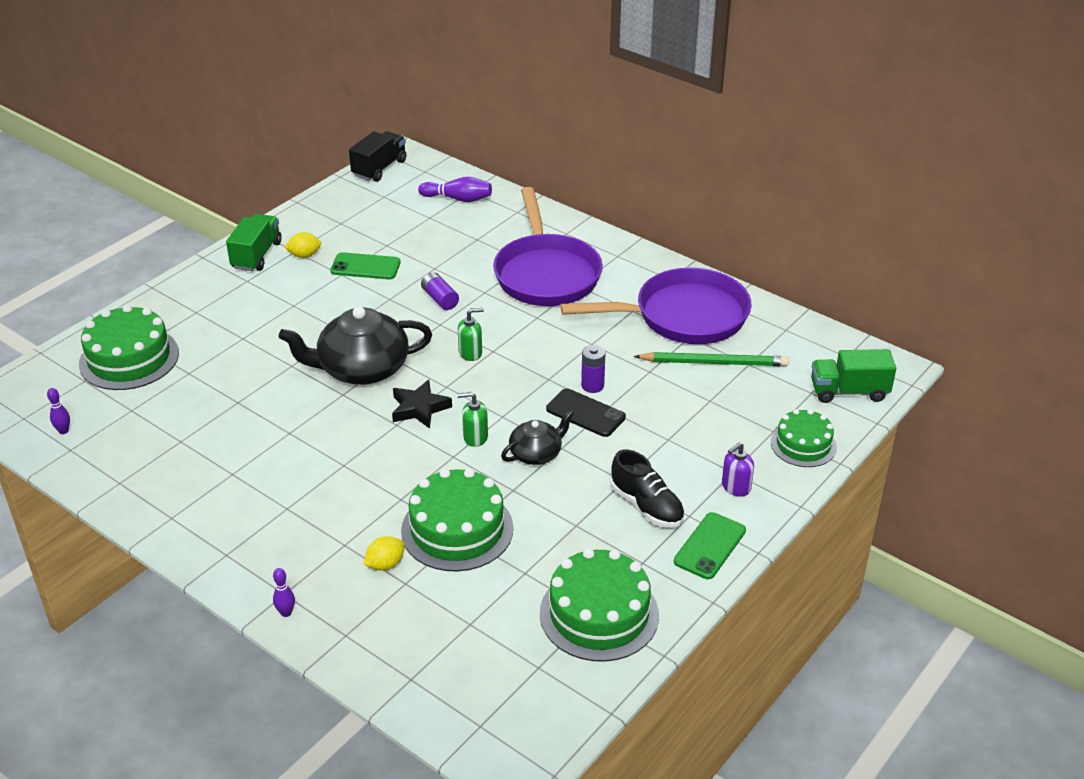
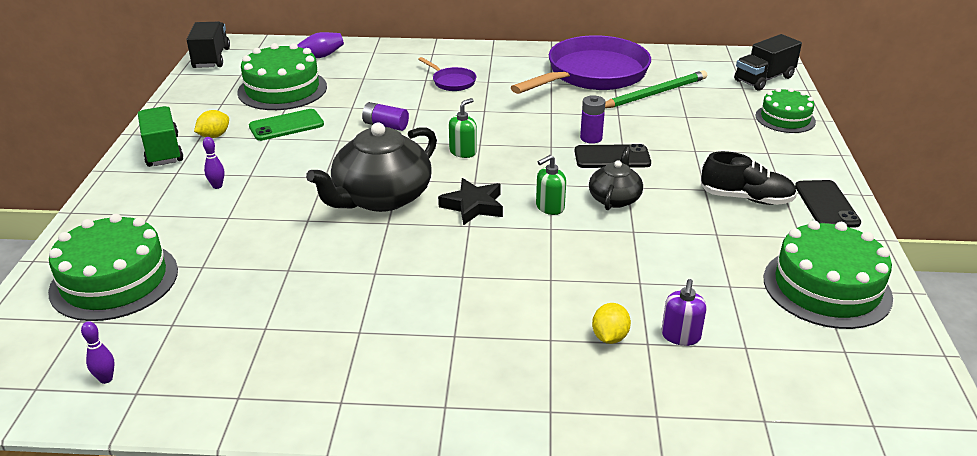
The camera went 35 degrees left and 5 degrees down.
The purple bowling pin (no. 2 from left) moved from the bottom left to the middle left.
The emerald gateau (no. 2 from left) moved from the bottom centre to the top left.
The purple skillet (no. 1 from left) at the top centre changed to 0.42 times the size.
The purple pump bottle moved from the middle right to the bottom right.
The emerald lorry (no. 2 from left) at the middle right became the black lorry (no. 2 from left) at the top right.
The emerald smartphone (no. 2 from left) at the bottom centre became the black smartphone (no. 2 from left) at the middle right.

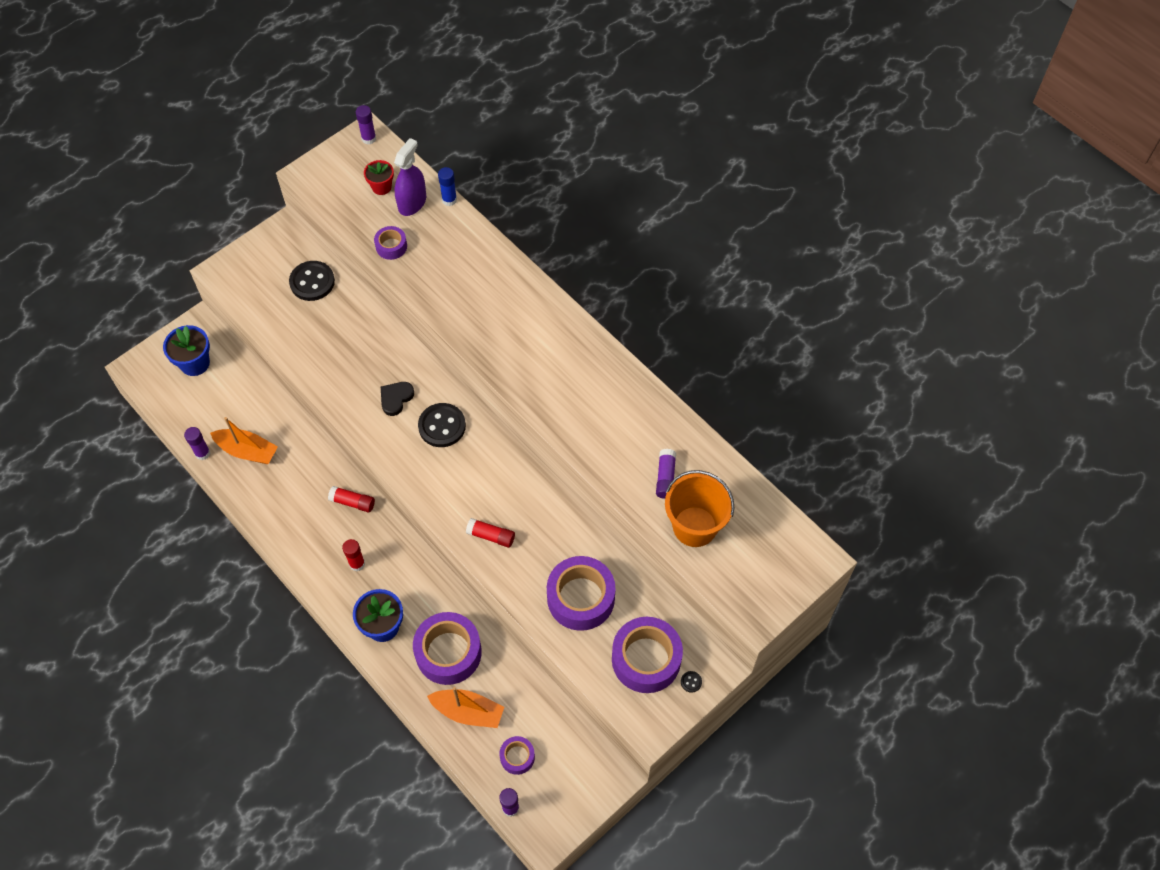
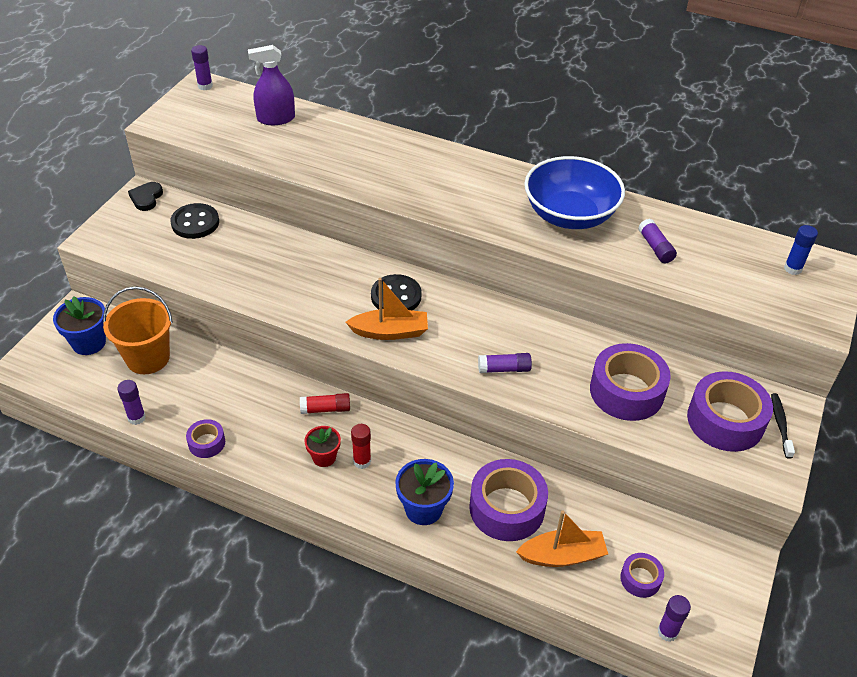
The camera went 25 degrees left and 15 degrees down.
The orange-coloured pail moved from the centre to the middle left.
The black love heart moved from the centre to the top left.
The purple sticky tape (no. 1 from left) moved from the top centre to the middle left.
The purple sprayer at the top centre turned 105 degrees counterclockwise.
The red flower pot moved from the top left to the centre.
The orange-coloured sailboat (no. 1 from left) moved from the middle left to the centre.
The red glue (no. 3 from left) at the centre became the purple glue (no. 3 from left) at the centre.
The cobalt deep dish at the top right appeared.
The black sewing button (no. 3 from left) at the bottom centre was replaced by the black tooth brush at the middle right.
The cobalt glue moved from the top centre to the middle right.

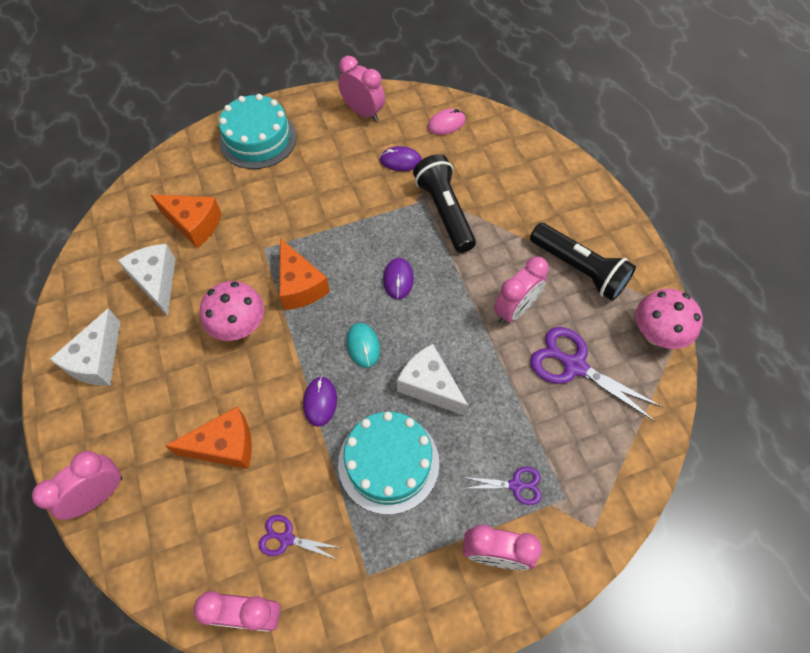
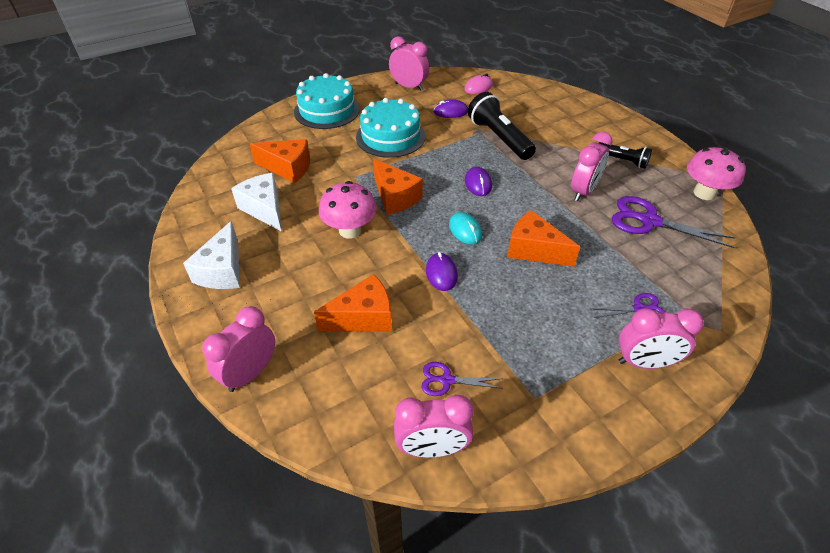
The camera went 10 degrees left and 15 degrees down.
The turquoise gateau (no. 2 from left) moved from the bottom centre to the top centre.
The snow-white cheese (no. 3 from left) at the centre became the orange-coloured cheese (no. 4 from left) at the centre.
The black pocket torch (no. 2 from left) at the middle right changed to 0.59 times the size.

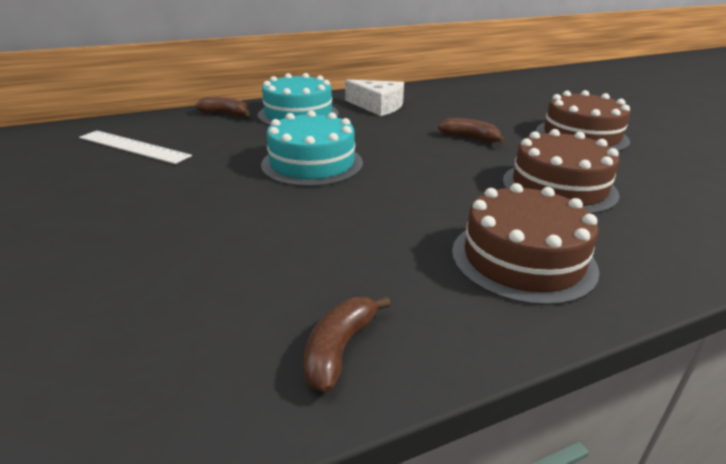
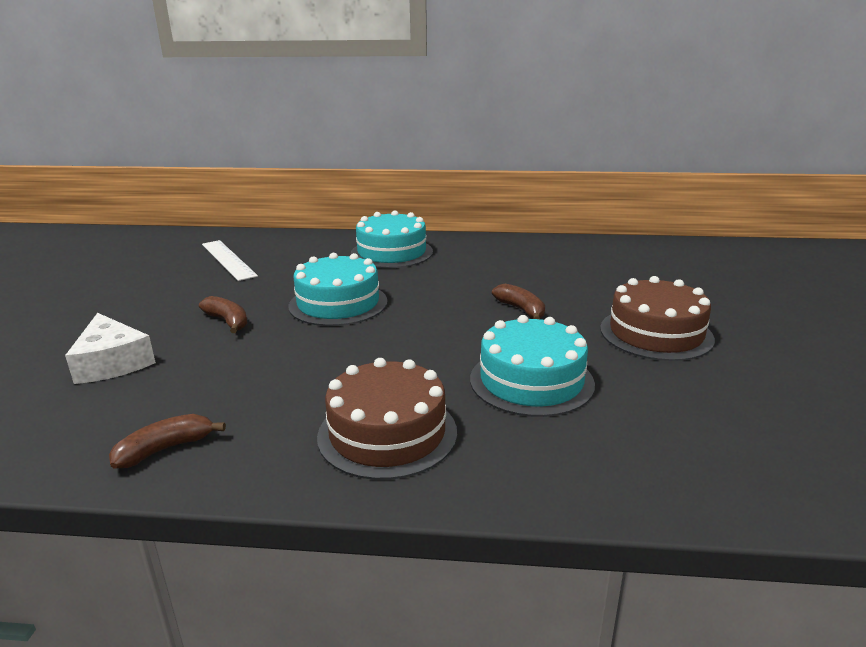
The camera went 30 degrees right and 5 degrees down.
The snow-white cheese moved from the top centre to the middle left.
The brown banana fruit (no. 1 from left in the first image) moved from the top left to the middle left.
The brown gateau (no. 2 from left) at the middle right became the turquoise gateau (no. 3 from left) at the centre.

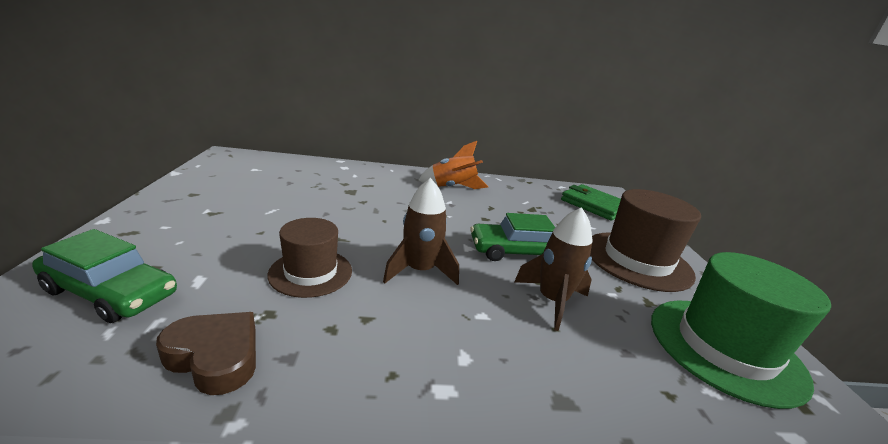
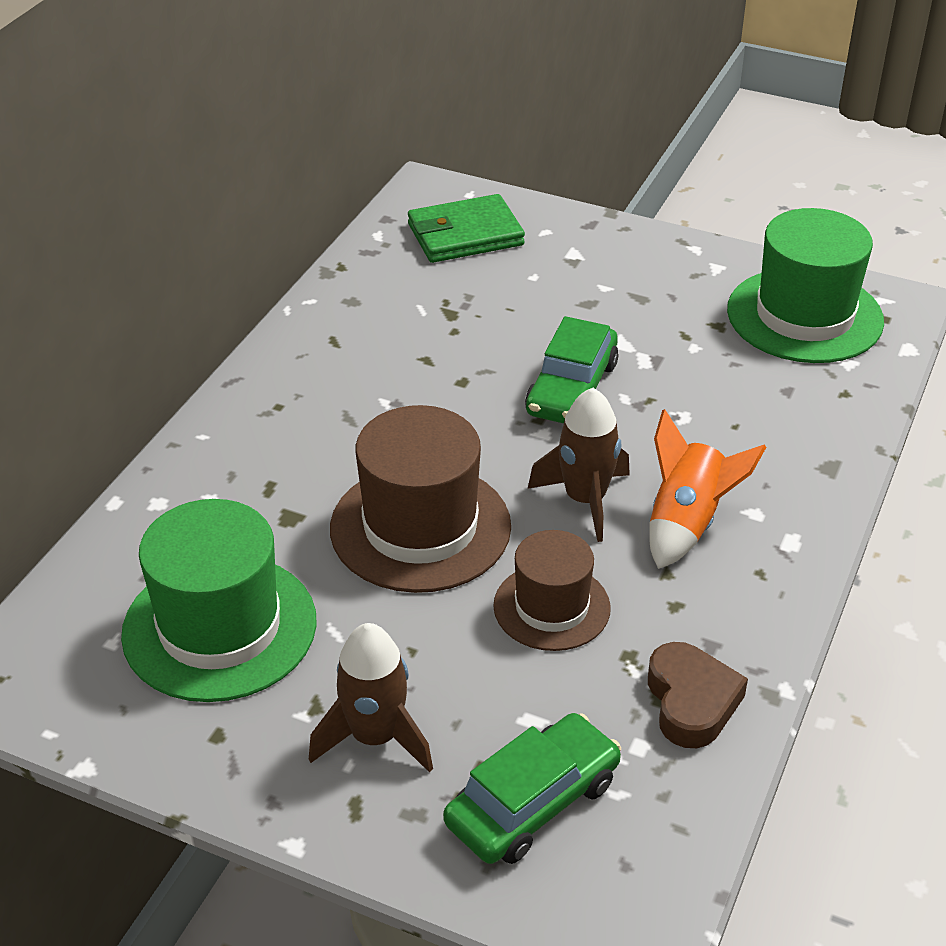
The camera went 60 degrees left and 15 degrees up.
The emerald top hat (no. 1 from left) at the middle left appeared.
The brown spaceship (no. 2 from left in the first image) moved from the centre to the bottom centre.
The brown top hat (no. 2 from left in the first image) moved from the middle right to the centre.
The brown love heart at the bottom left turned 120 degrees clockwise.
The orange-coloured spaceship moved from the centre to the middle right.

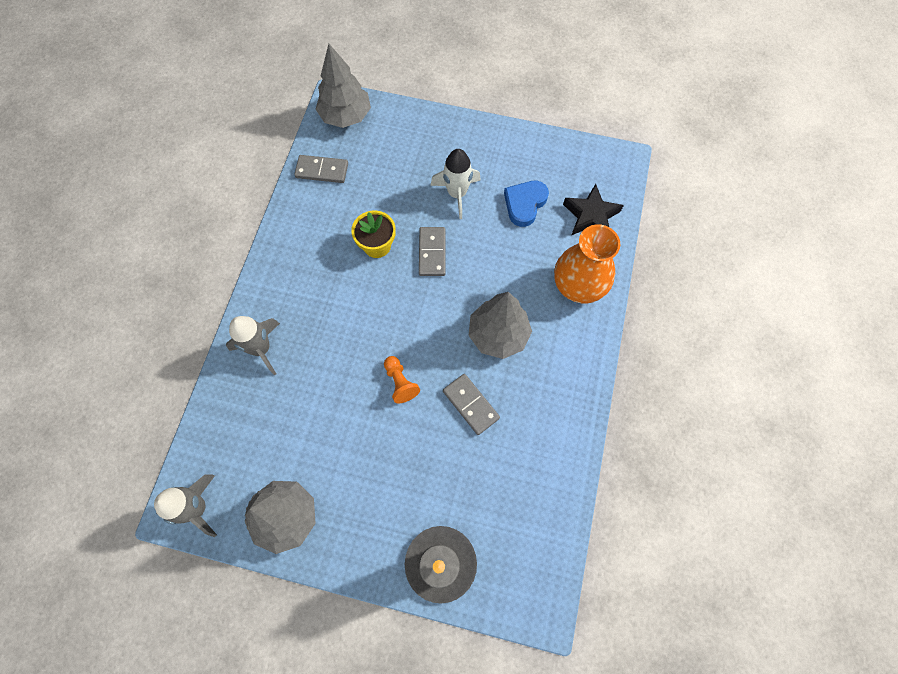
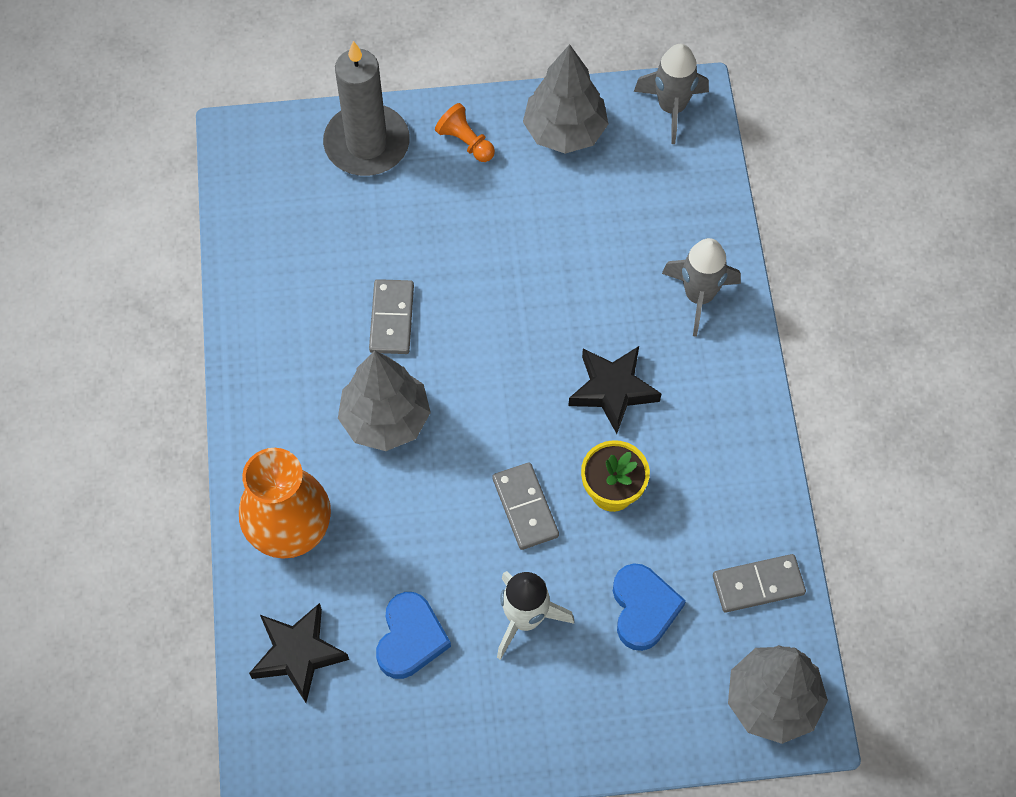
The camera went 160 degrees right and 5 degrees down.
The gray domino piece (no. 3 from left in the first image) at the centre turned 60 degrees clockwise.
The orange-coloured pawn moved from the centre to the top centre.
The black star shape (no. 2 from left) at the centre appeared.
The cobalt love heart (no. 2 from left) at the bottom centre appeared.

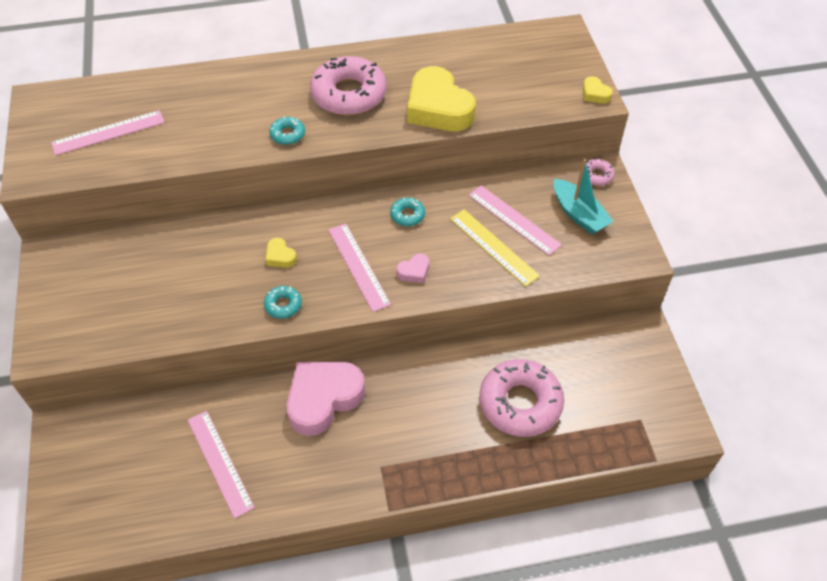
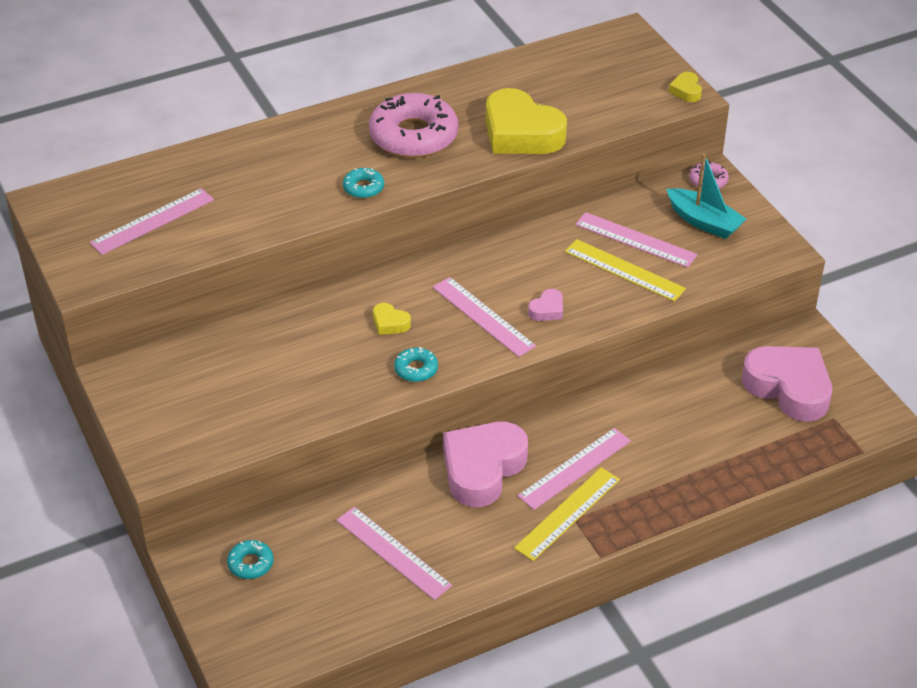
The camera went 15 degrees left and 10 degrees down.
The turquoise glazed donut (no. 3 from left in the first image) moved from the centre to the bottom left.
The golden straightedge (no. 1 from left) at the bottom centre appeared.
The rosy straightedge (no. 4 from left) at the bottom centre appeared.
The golden love heart (no. 3 from left) at the top right turned 45 degrees clockwise.
The rosy love heart (no. 3 from left) at the middle right appeared.
The rosy glazed donut (no. 2 from left) at the bottom centre disappeared.

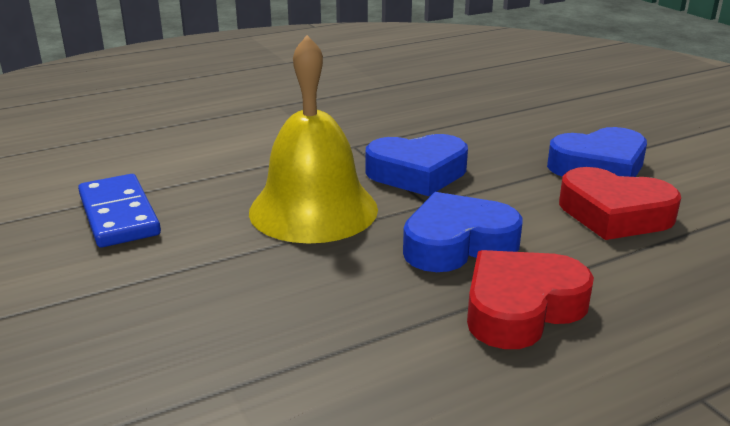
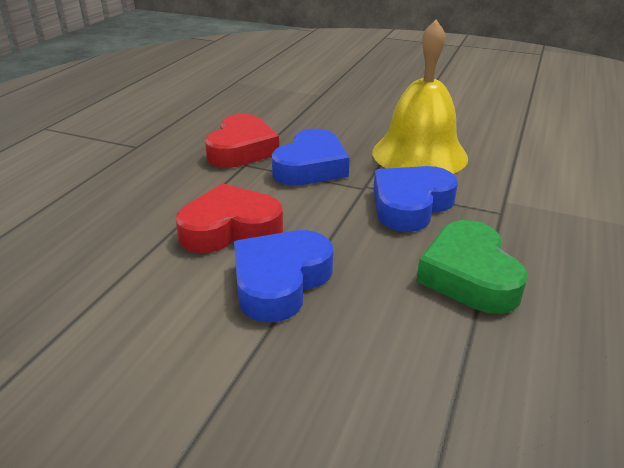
The camera went 140 degrees right and 5 degrees up.
The emerald love heart at the middle right appeared.
The cobalt domino piece at the middle left disappeared.

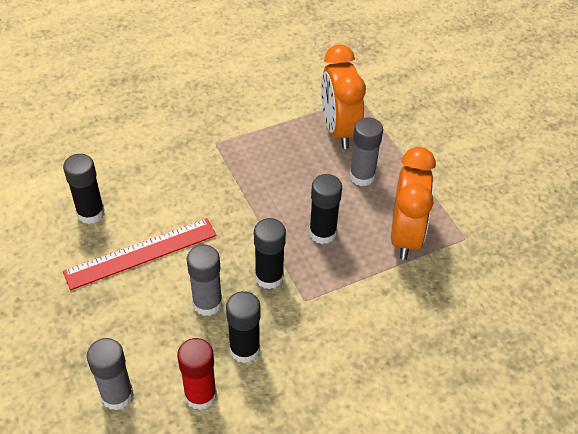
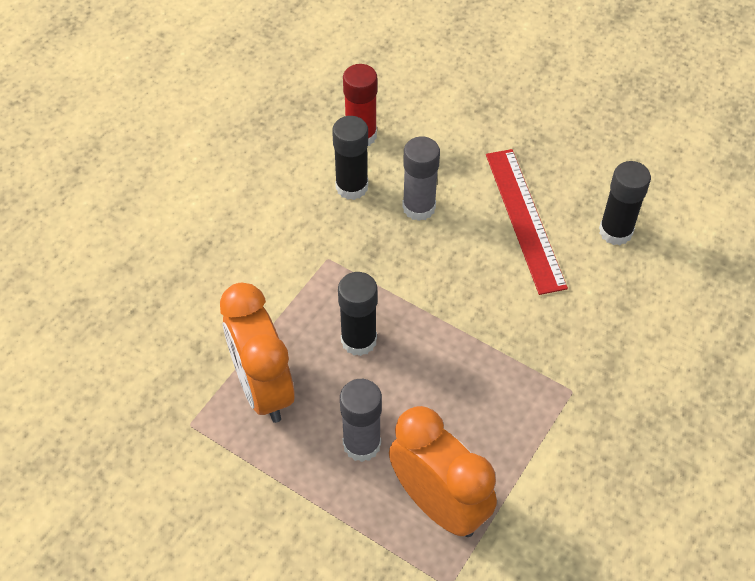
The camera went 150 degrees right and 5 degrees up.
The red straightedge at the middle left turned 45 degrees counterclockwise.
The gray glue (no. 1 from left) at the bottom left disappeared.
The black glue (no. 3 from left) at the centre disappeared.

